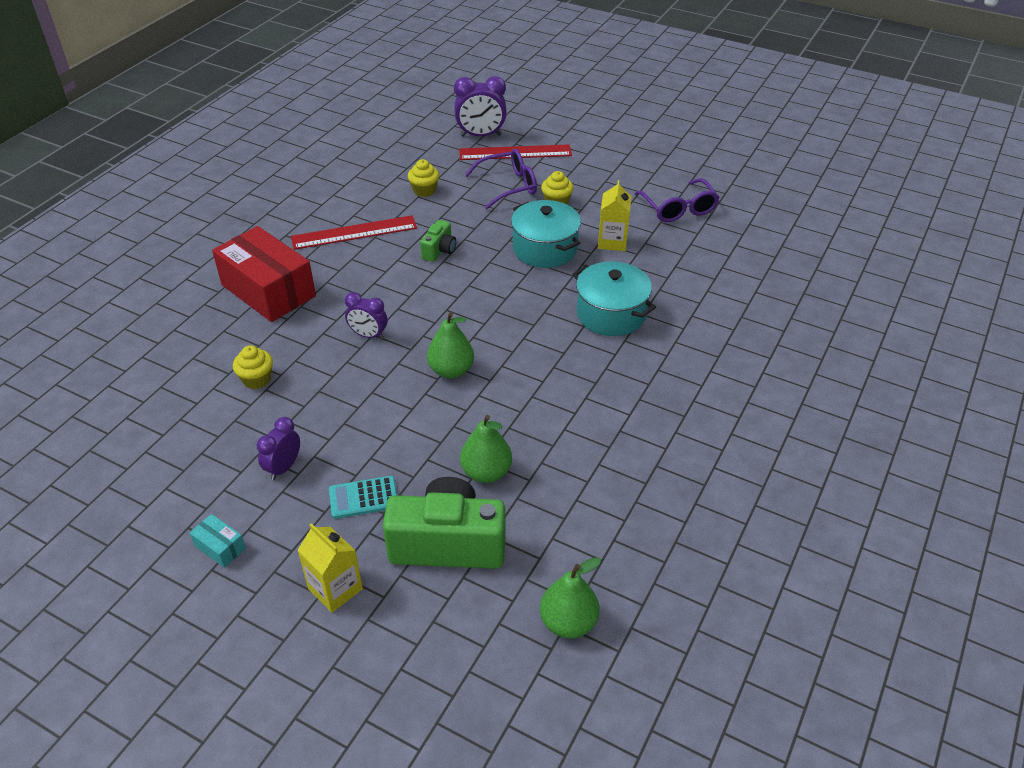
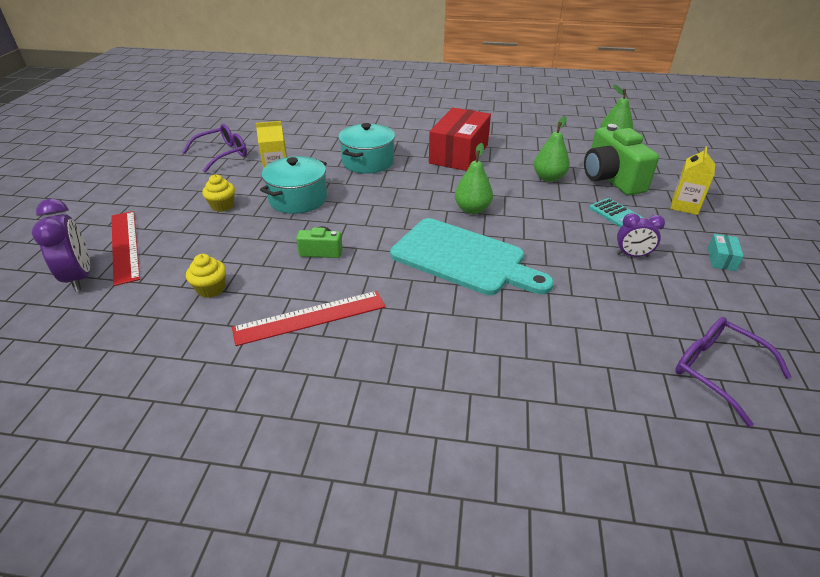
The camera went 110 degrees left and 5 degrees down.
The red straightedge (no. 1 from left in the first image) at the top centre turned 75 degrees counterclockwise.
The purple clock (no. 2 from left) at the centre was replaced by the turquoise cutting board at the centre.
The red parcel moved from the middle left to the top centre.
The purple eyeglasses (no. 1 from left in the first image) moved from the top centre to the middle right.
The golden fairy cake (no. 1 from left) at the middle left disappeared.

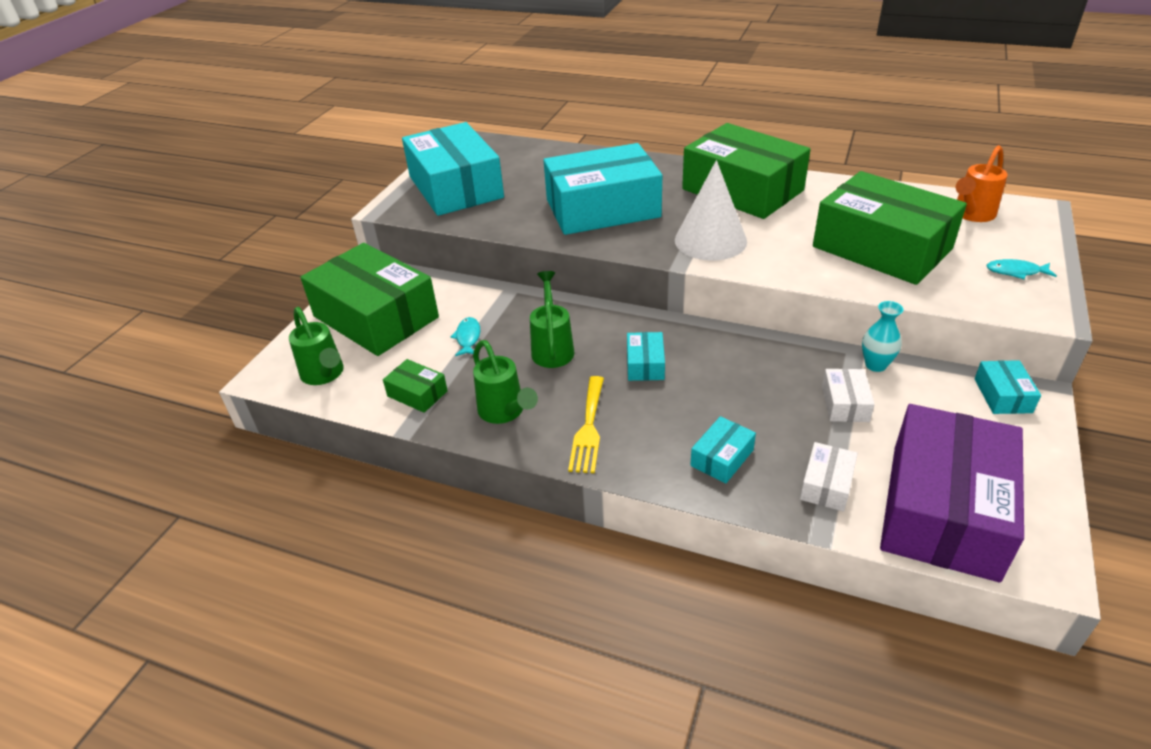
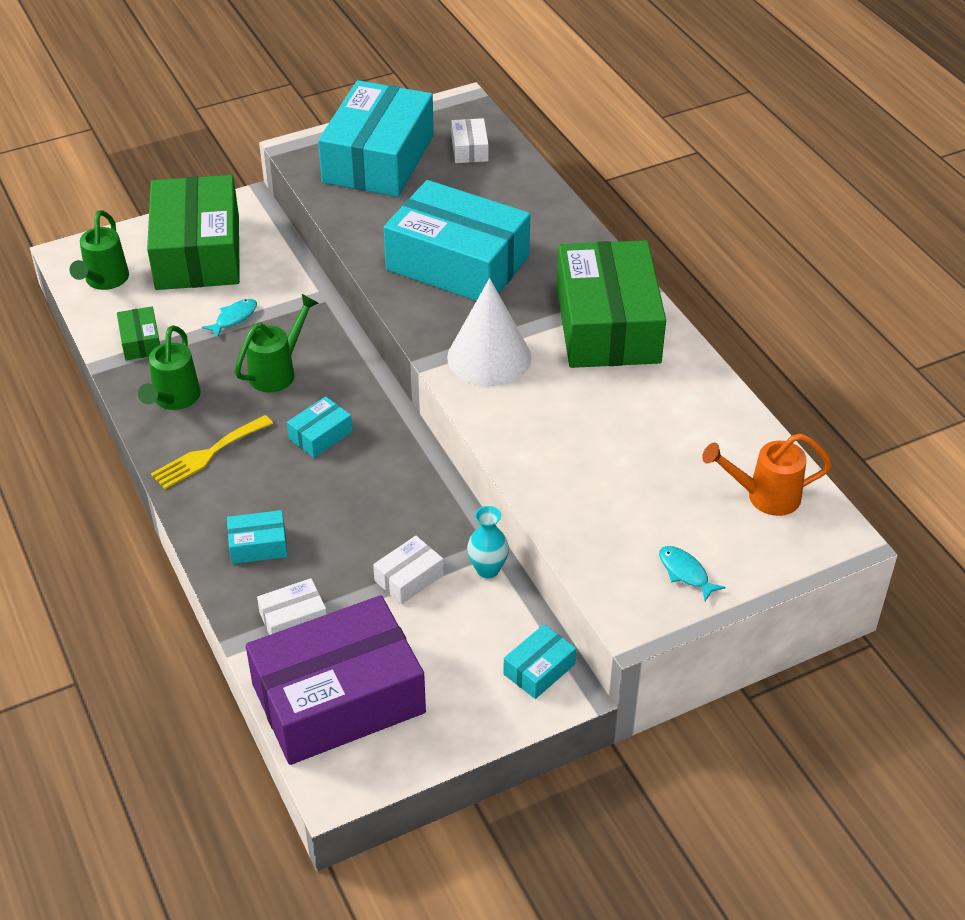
The camera went 40 degrees right and 5 degrees up.
The snow-white parcel (no. 3 from left) at the top centre appeared.
The emerald parcel (no. 4 from left) at the top right disappeared.

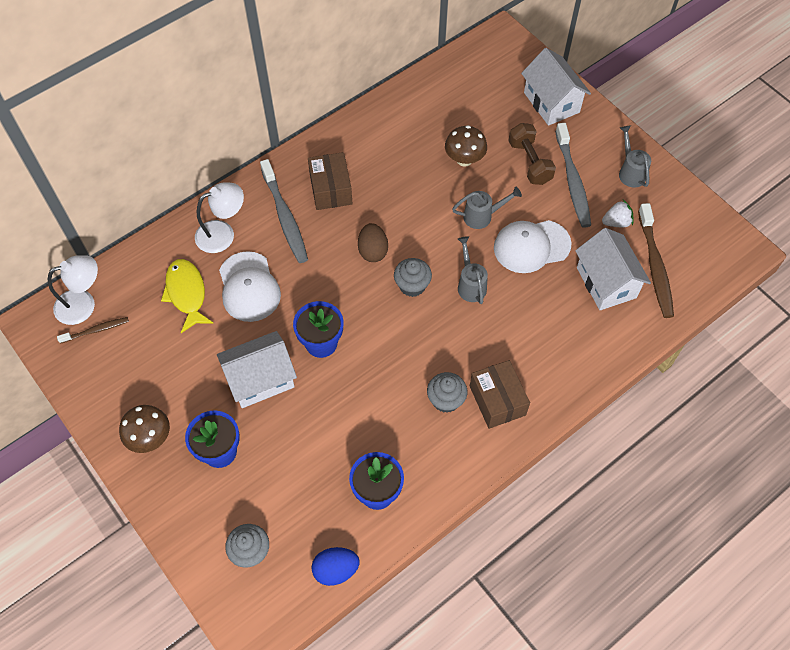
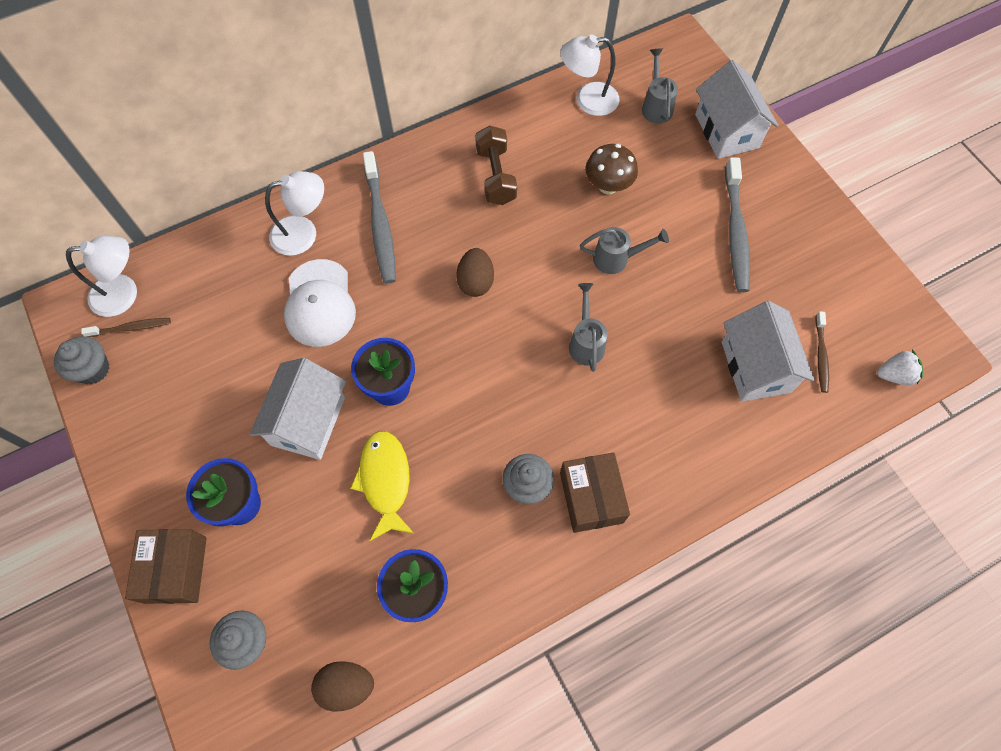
The camera went 10 degrees right and 5 degrees up.
The gray fairy cake (no. 2 from left in the first image) moved from the centre to the middle left.
The brown parcel (no. 1 from left) moved from the top centre to the bottom left.
The snow-white cottage (no. 1 from left) at the middle left turned 60 degrees counterclockwise.
The cobalt egg shape at the bottom centre became the brown egg shape (no. 1 from left) at the bottom centre.
The golden toy fish moved from the middle left to the centre.
The brown free weight moved from the top right to the top centre.
The snow-white desk lamp (no. 3 from left) at the top centre appeared.
The gray sprinkling can (no. 3 from left) moved from the top right to the top centre.
The brown tooth brush (no. 2 from left) at the middle right changed to 0.54 times the size.
The snow-white toy strawberry moved from the top right to the middle right.
The brown toadstool (no. 1 from left) at the middle left disappeared.
The snow-white baseball cap (no. 2 from left) at the middle right disappeared.

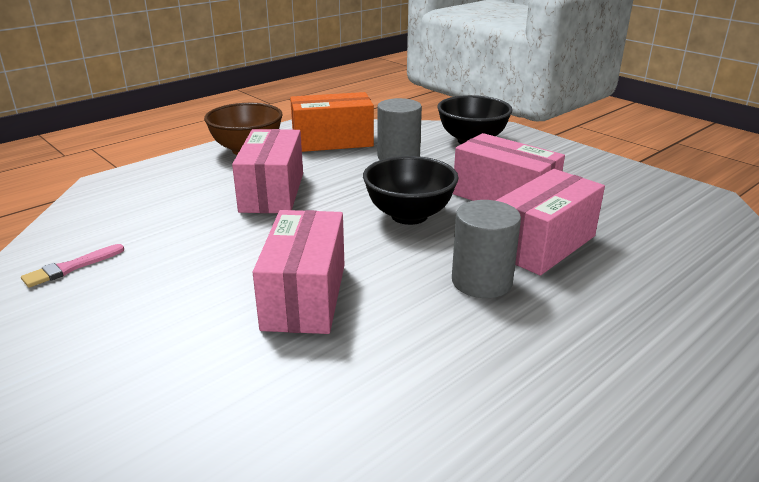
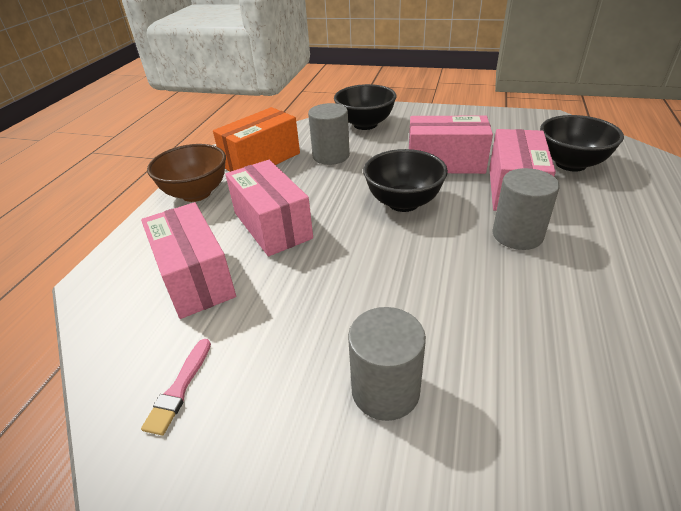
The camera went 30 degrees left and 10 degrees up.
The rosy parcel (no. 2 from left in the first image) moved from the centre to the middle left.
The gray solid cylinder (no. 2 from left) at the bottom centre appeared.
The black deep dish (no. 3 from left) at the top right appeared.

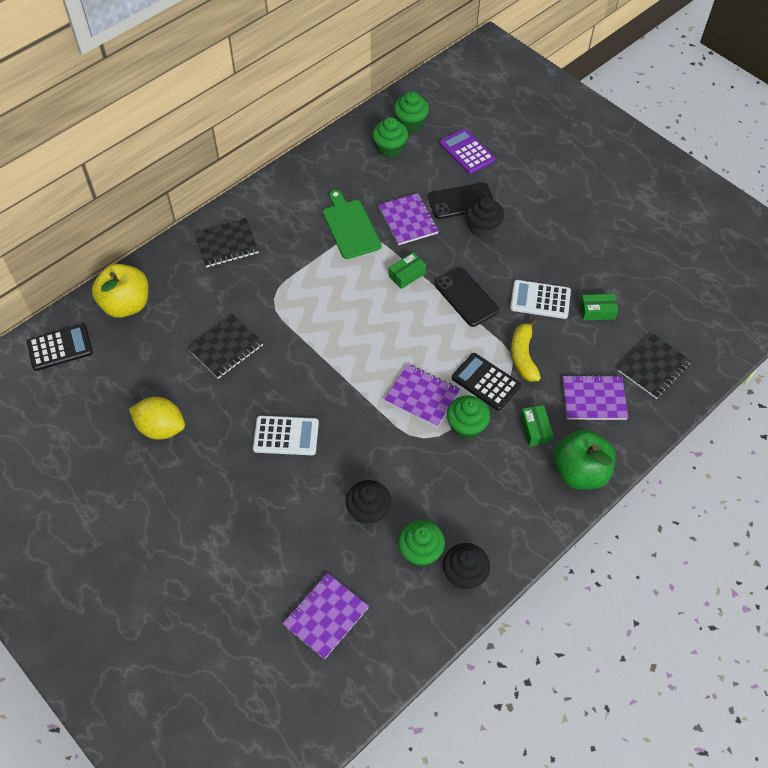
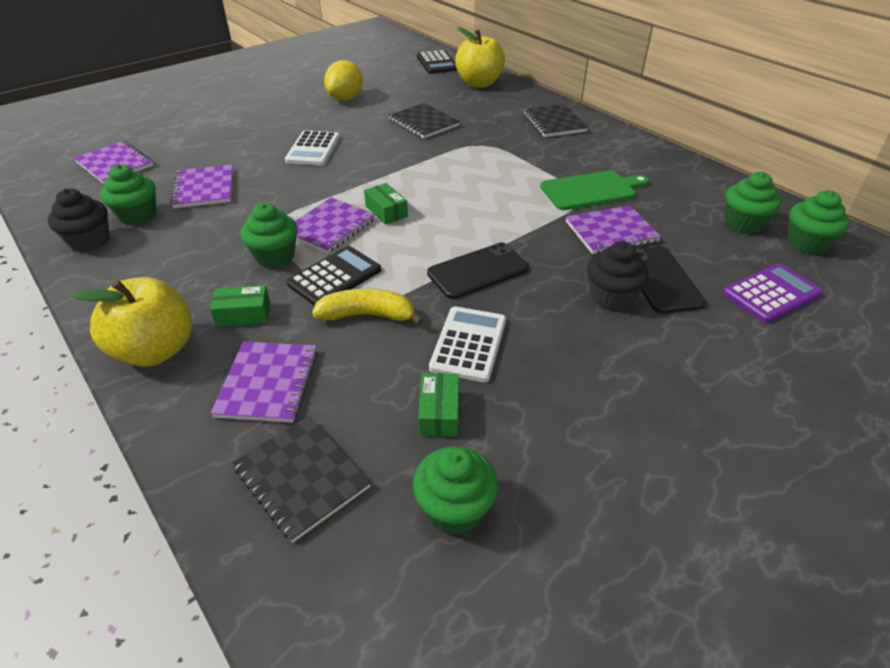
The camera went 95 degrees right and 15 degrees down.
The emerald apple at the middle right became the golden apple (no. 1 from left) at the middle left.
The black fairy cake (no. 1 from left) at the centre was replaced by the purple exercise book (no. 2 from left) at the top left.
The emerald parcel (no. 1 from left in the first image) moved from the centre to the top centre.
The emerald fairy cake (no. 3 from left) at the bottom centre appeared.

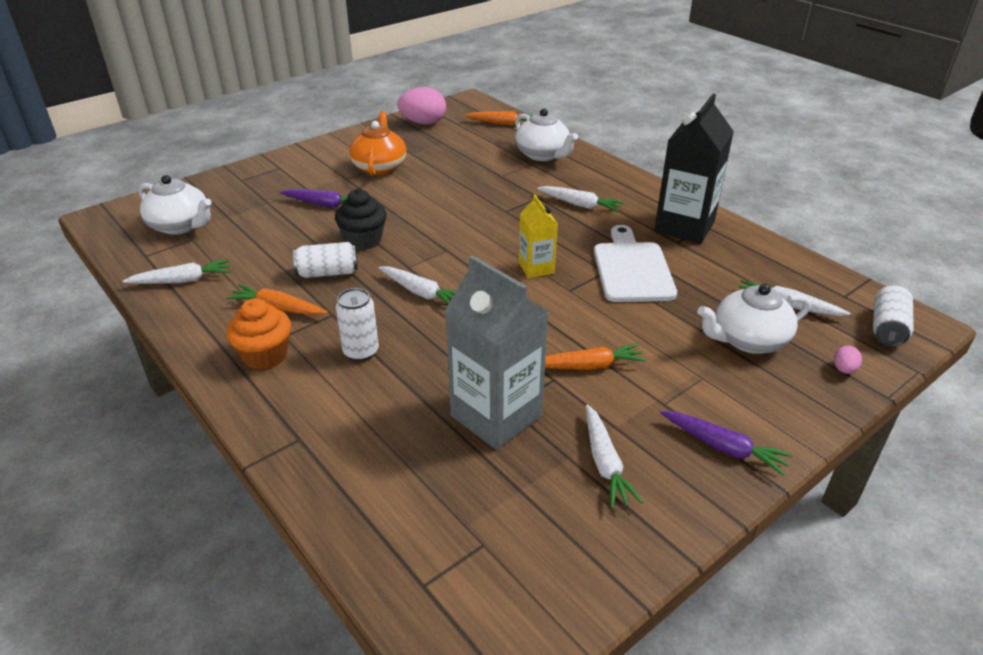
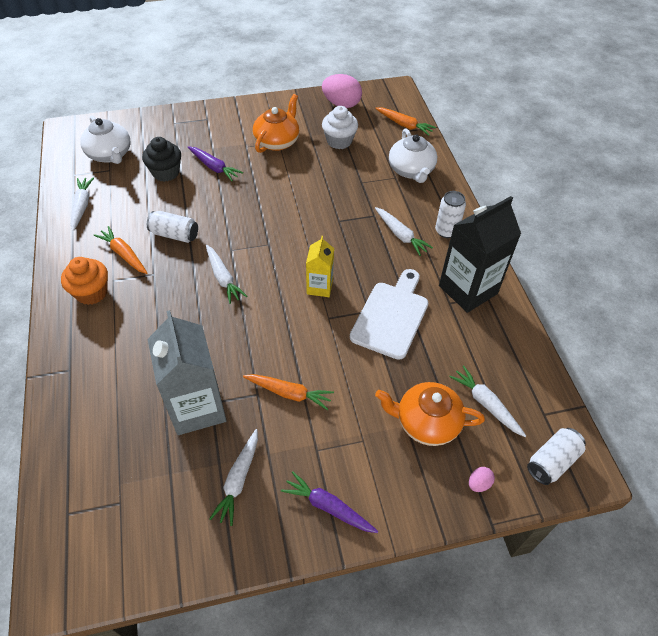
The camera went 25 degrees right and 15 degrees up.
The snow-white root vegetable (no. 1 from left) at the middle left turned 105 degrees counterclockwise.
The black fairy cake moved from the centre to the top left.
The purple root vegetable (no. 2 from left) at the bottom right turned 150 degrees clockwise.
The snow-white fairy cake at the top centre appeared.
The snow-white china teapot (no. 3 from left) at the middle right became the orange-coloured china teapot (no. 2 from left) at the centre.
The snow-white tin (no. 2 from left) moved from the centre to the middle right.

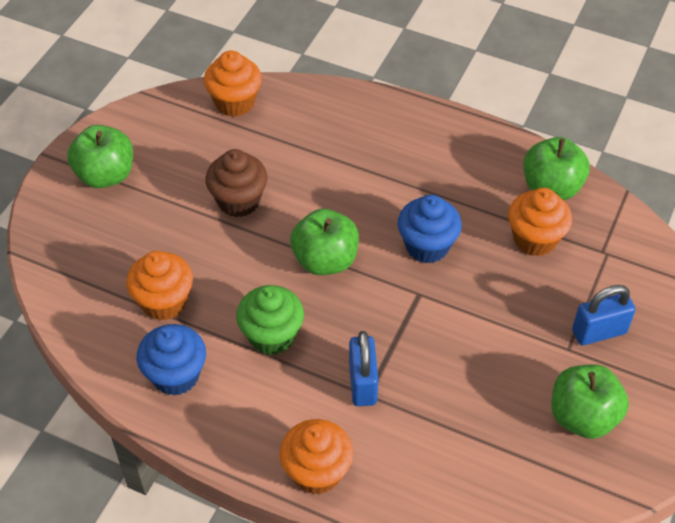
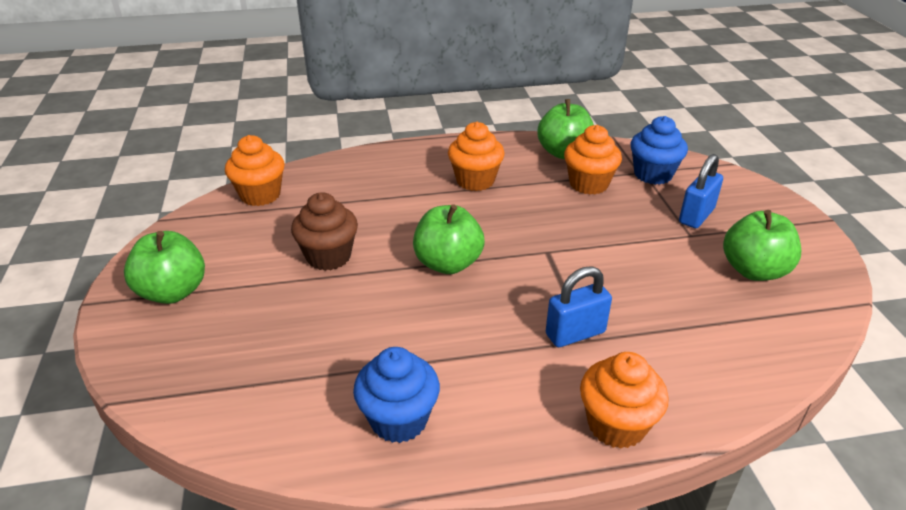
The camera went 35 degrees left and 15 degrees down.
The orange-coloured fairy cake (no. 1 from left in the first image) moved from the middle left to the top centre.
The cobalt small lock (no. 1 from left) at the bottom centre turned 75 degrees counterclockwise.
The cobalt fairy cake (no. 2 from left) moved from the centre to the top right.
The emerald fairy cake at the centre disappeared.

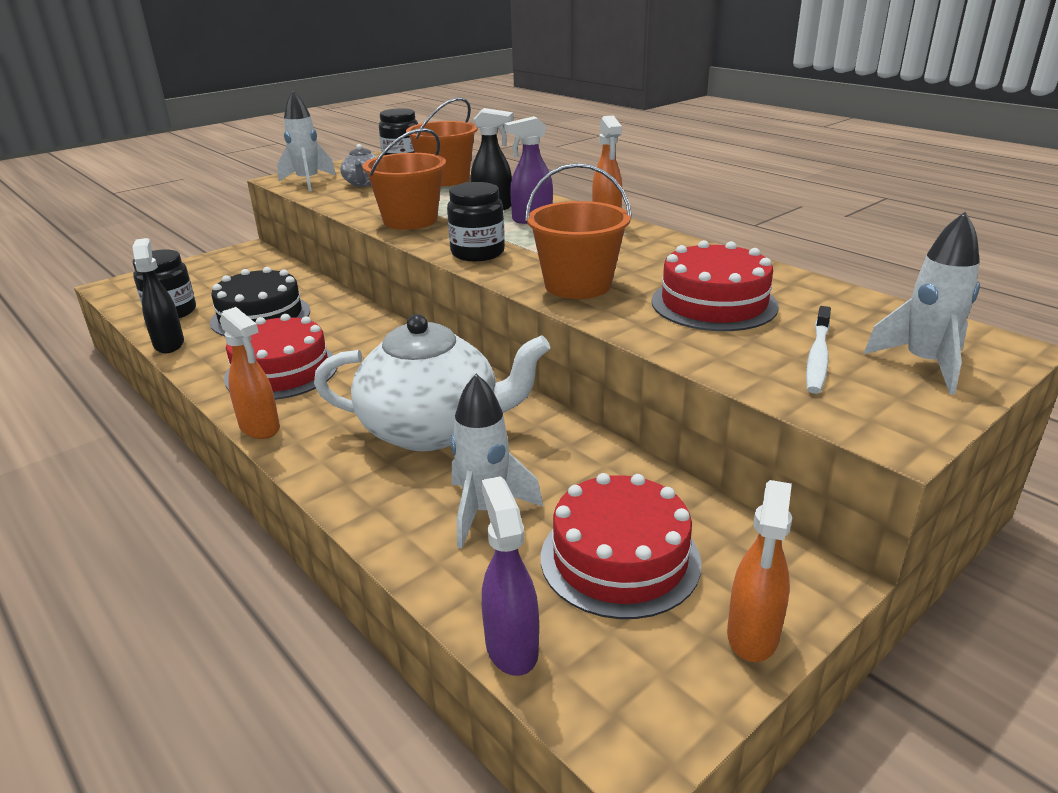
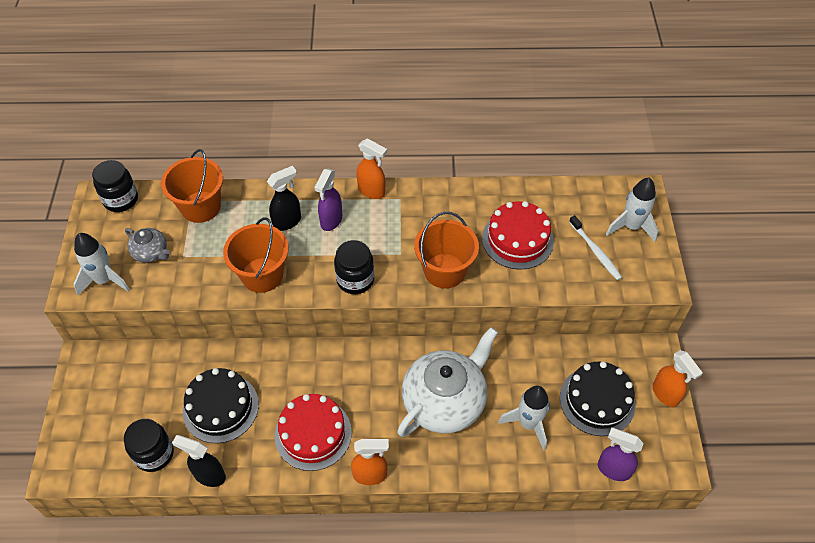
The camera went 50 degrees left and 25 degrees up.
The red gateau (no. 2 from left) at the bottom centre became the black gateau (no. 2 from left) at the bottom right.

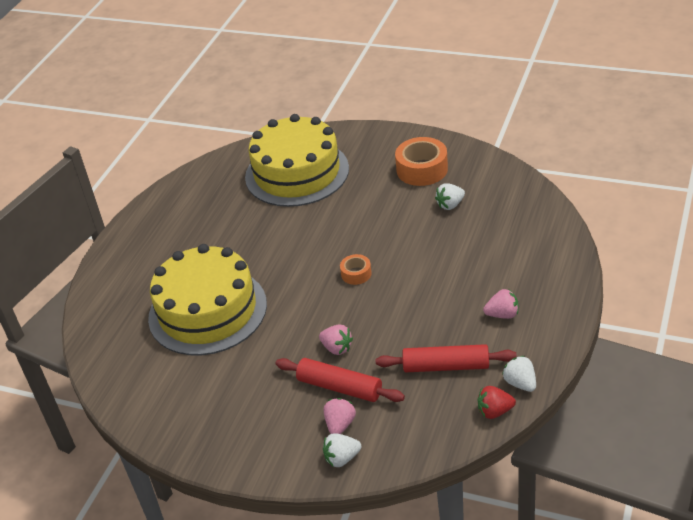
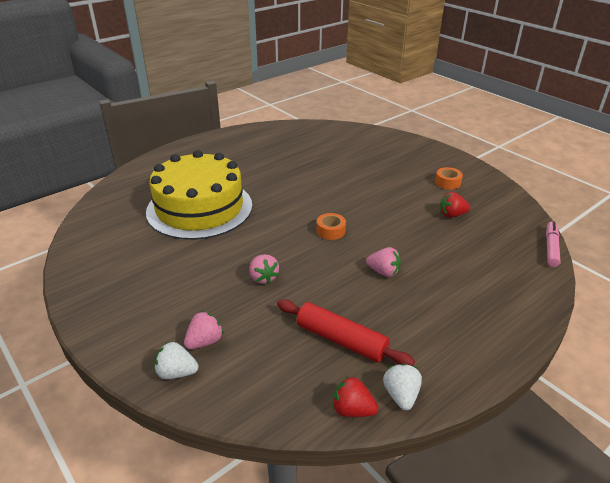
The camera went 25 degrees right and 5 degrees down.
The rosy toy strawberry (no. 3 from left) moved from the middle right to the centre.
The orange-coloured sticky tape (no. 2 from left) at the top centre changed to 0.54 times the size.
The snow-white toy strawberry (no. 2 from left) at the centre became the red toy strawberry (no. 2 from left) at the middle right.
The rosy marker pen at the middle right appeared.
The golden gateau (no. 2 from left) at the top centre disappeared.
The red rolling pin (no. 1 from left) at the bottom centre disappeared.

